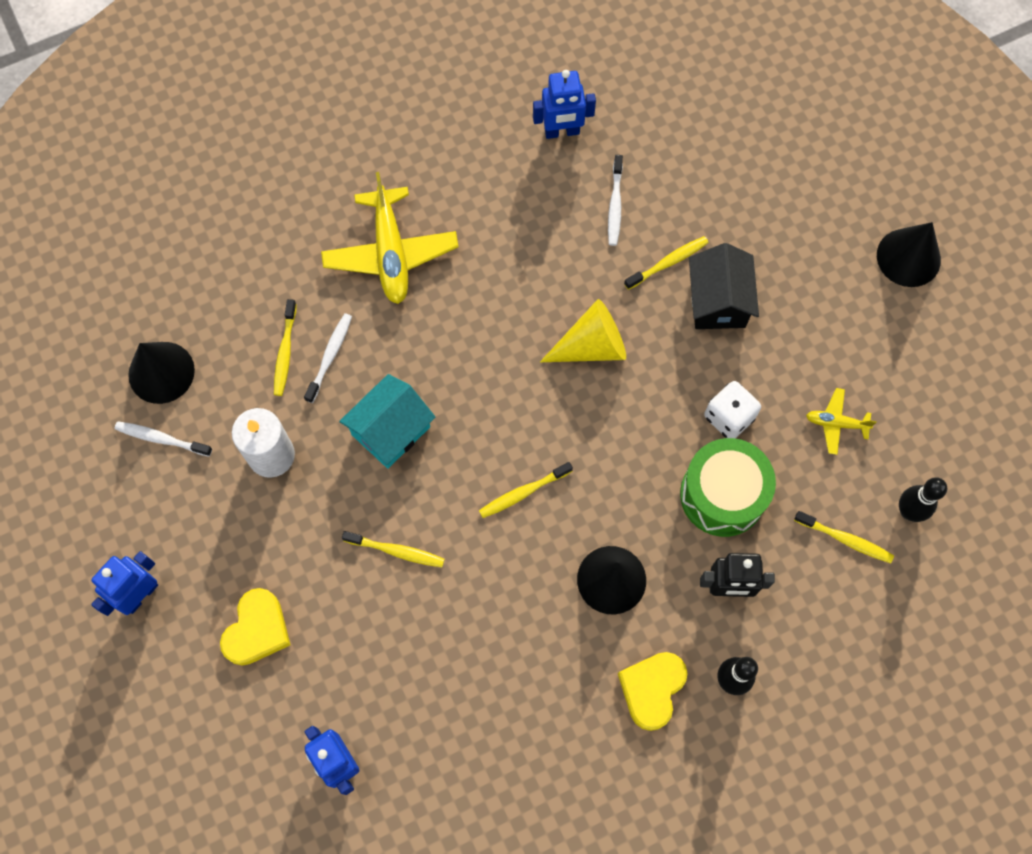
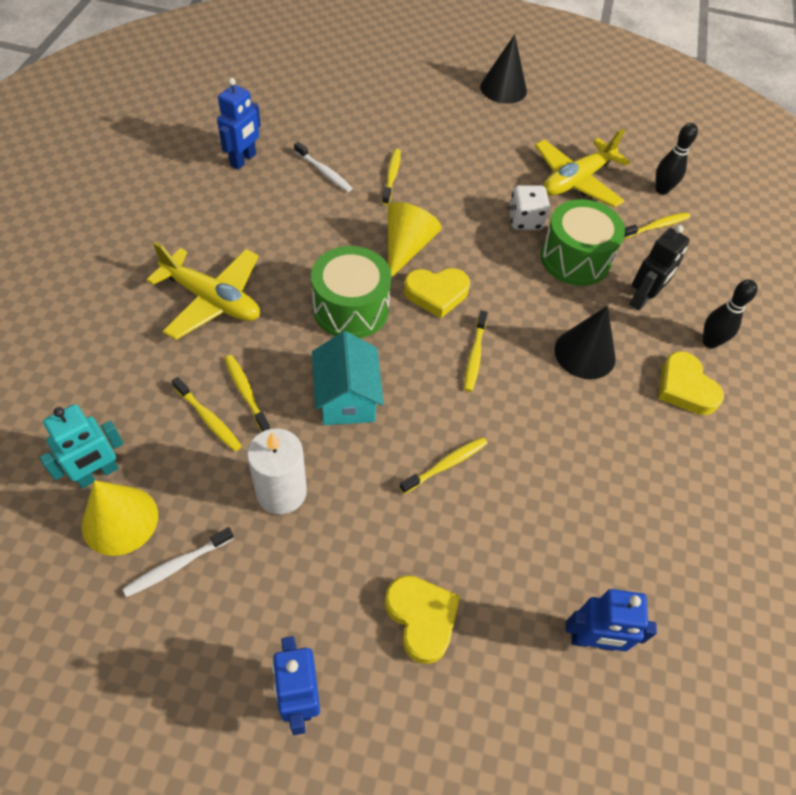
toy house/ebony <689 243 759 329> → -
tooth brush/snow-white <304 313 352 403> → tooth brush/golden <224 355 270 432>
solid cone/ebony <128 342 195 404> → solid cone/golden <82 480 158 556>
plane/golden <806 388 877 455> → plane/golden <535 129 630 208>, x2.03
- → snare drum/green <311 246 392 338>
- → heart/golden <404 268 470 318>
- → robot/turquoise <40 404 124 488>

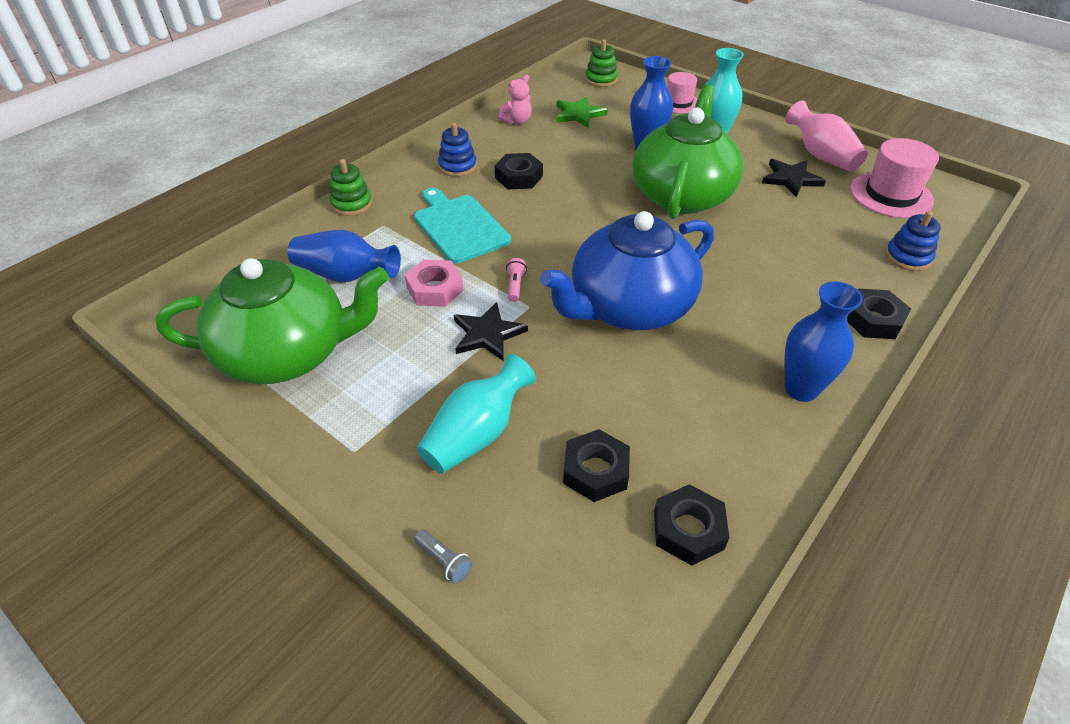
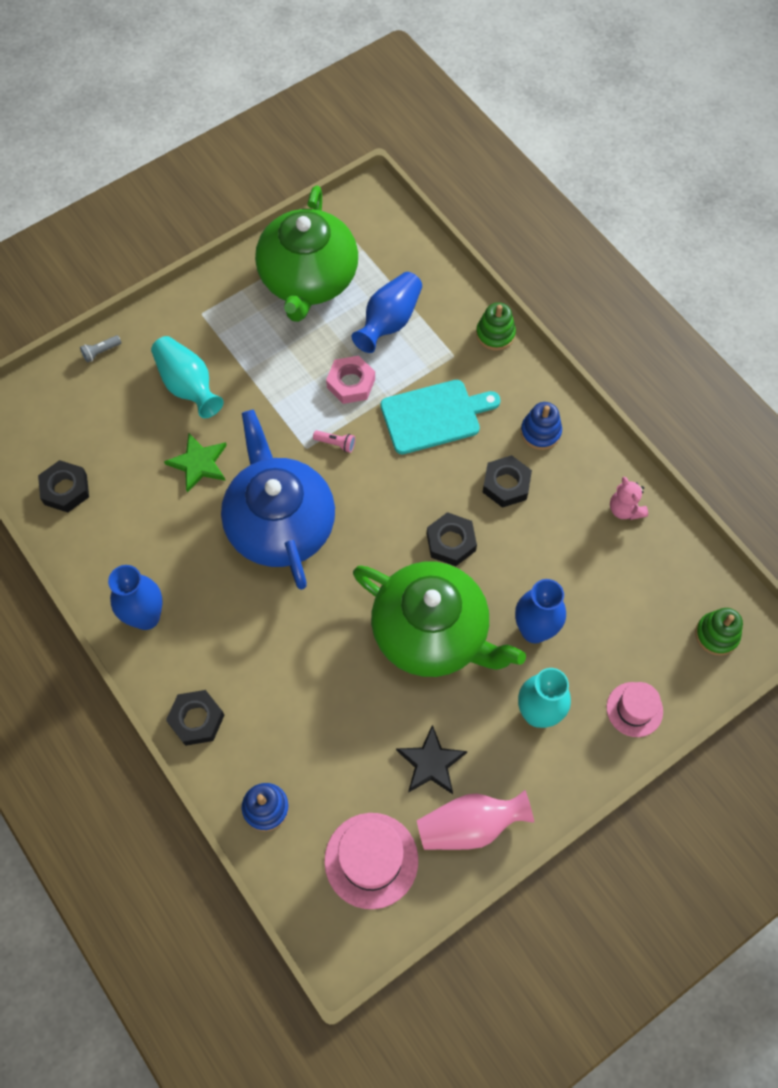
star shape/green <556 96 608 128> → star shape/green <164 433 227 493>, moved
star shape/ebony <454 302 528 361> → -
hex nut/ebony <563 429 630 502> → hex nut/ebony <427 512 477 566>, moved

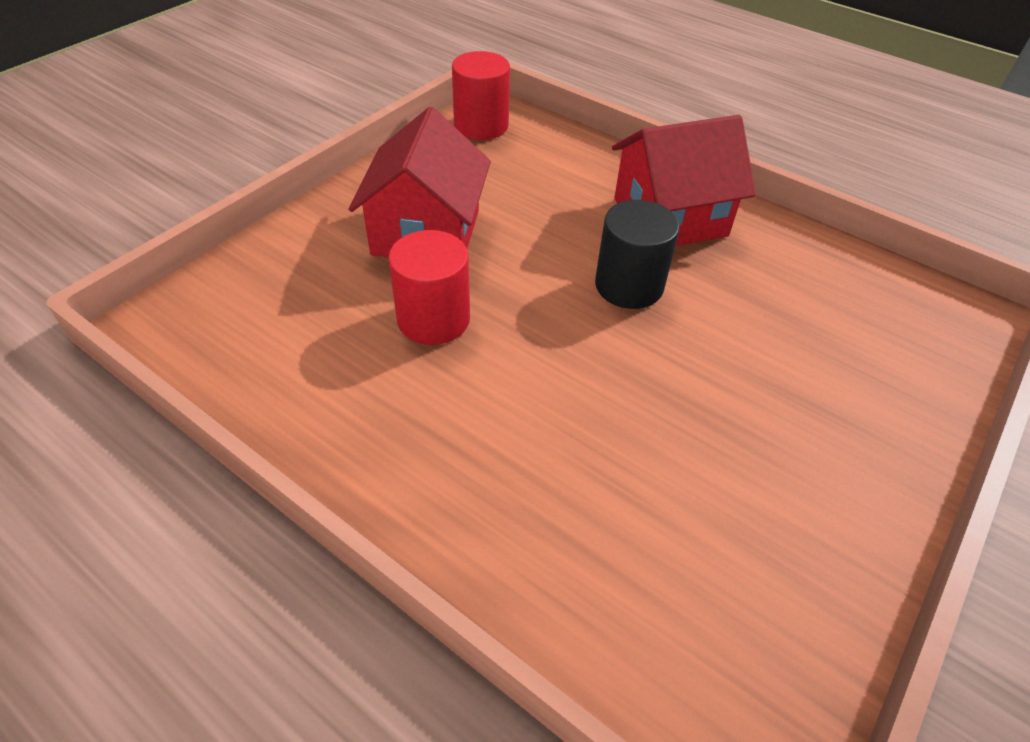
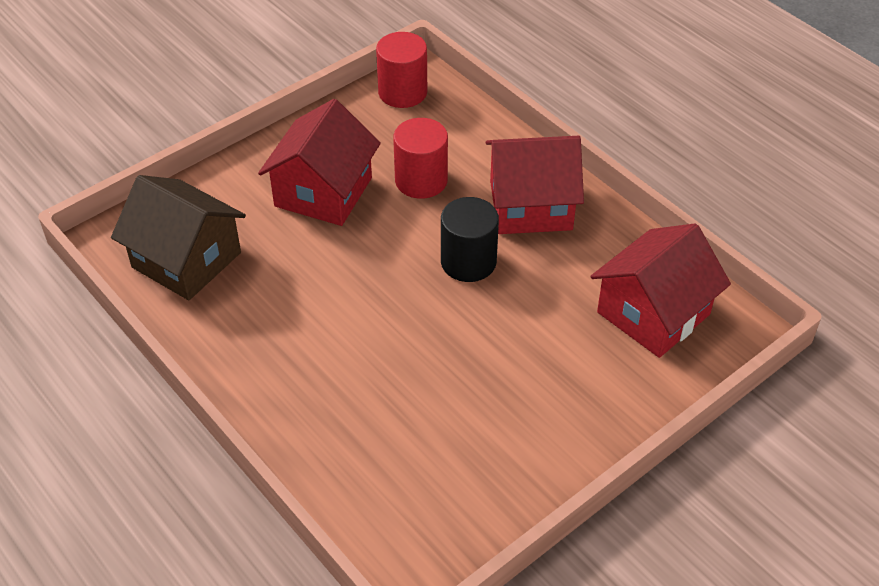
cylinder/crimson <388 230 470 345> → cylinder/crimson <393 118 448 199>, moved
- → toy house/dark brown <111 175 246 300>
- → toy house/crimson <590 223 731 358>

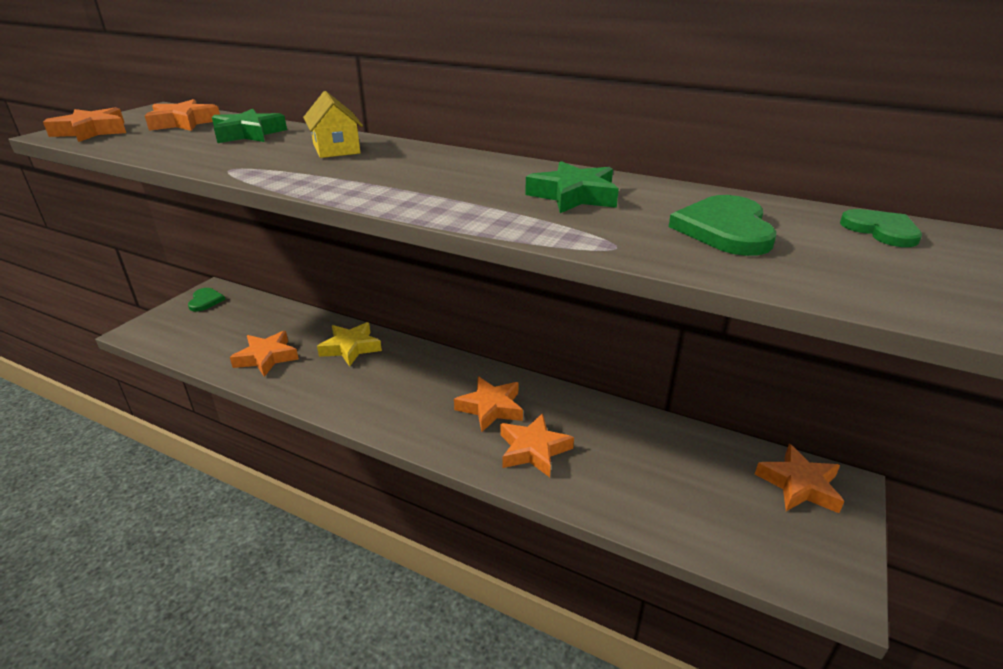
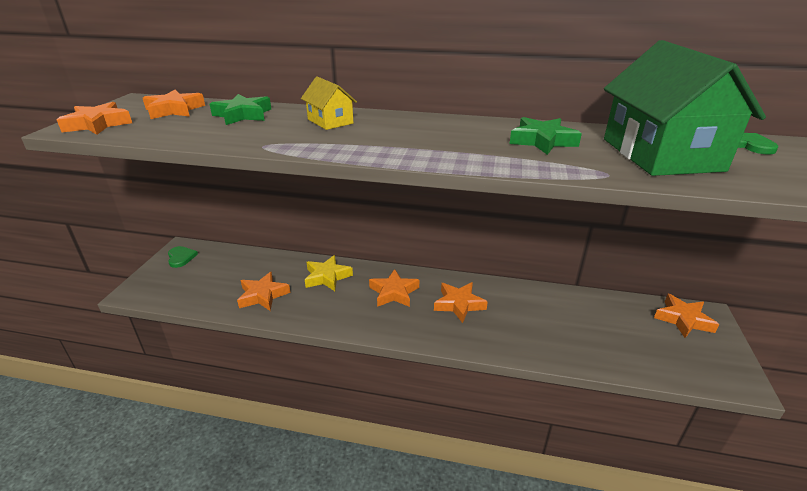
heart/green <669 195 776 256> → toy house/green <604 40 766 176>
star shape/orange-coloured <500 413 574 477> → star shape/orange-coloured <369 269 419 307>, moved

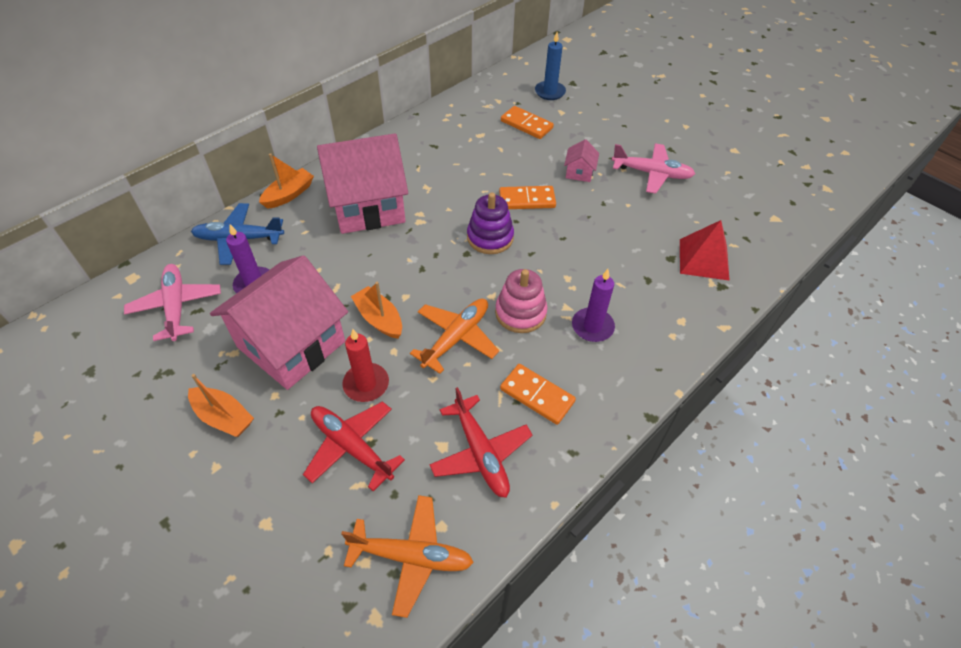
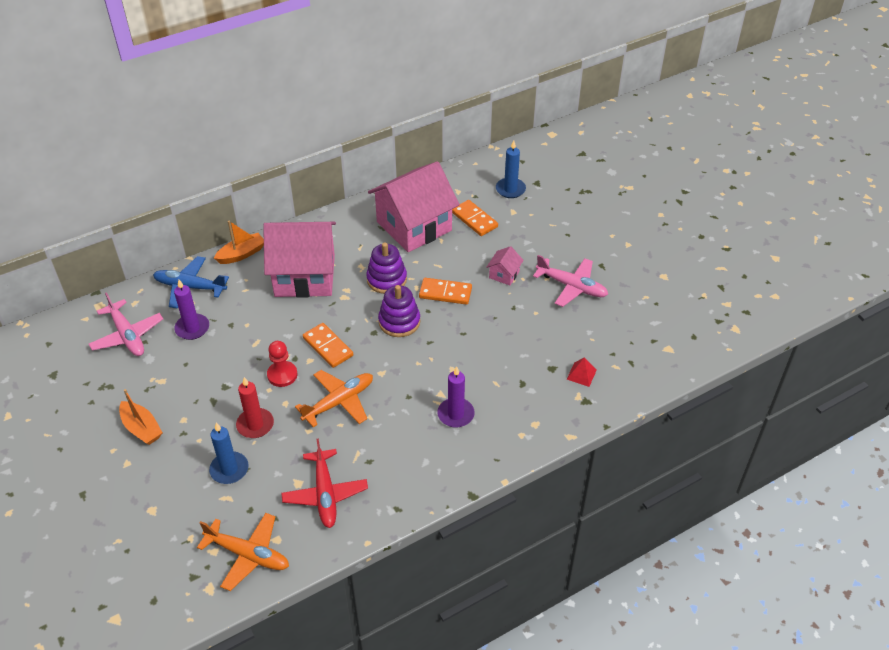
pyramid shape/crimson <680 220 730 281> → pyramid shape/crimson <567 357 597 387>, x0.55
toy house/rosy <210 255 348 390> → toy house/rosy <368 161 460 252>, moved
plane/rosy <124 264 221 341> → plane/rosy <89 292 163 356>, 150 degrees clockwise
stacking rings/rosy <495 269 548 333> → -
sailboat/orange-coloured <351 282 402 339> → chess pawn/crimson <267 341 297 387>
domino tile/orange-coloured <500 364 576 425> → domino tile/orange-coloured <303 323 353 368>, moved
plane/crimson <303 401 405 491> → wax candle/royal blue <209 423 249 484>
- → stacking rings/purple <366 243 407 294>

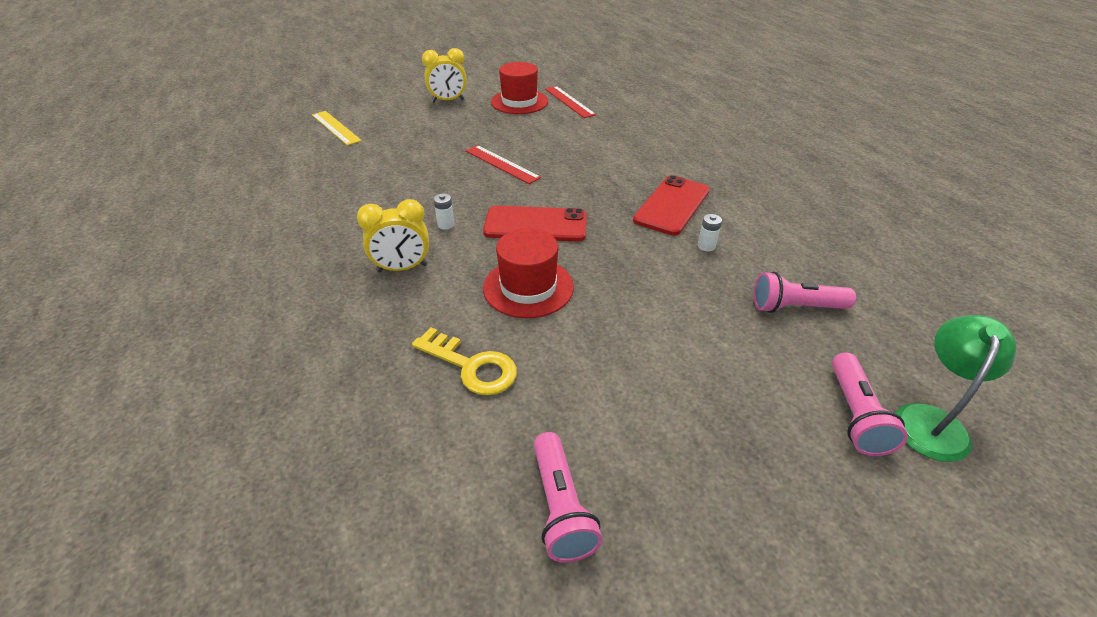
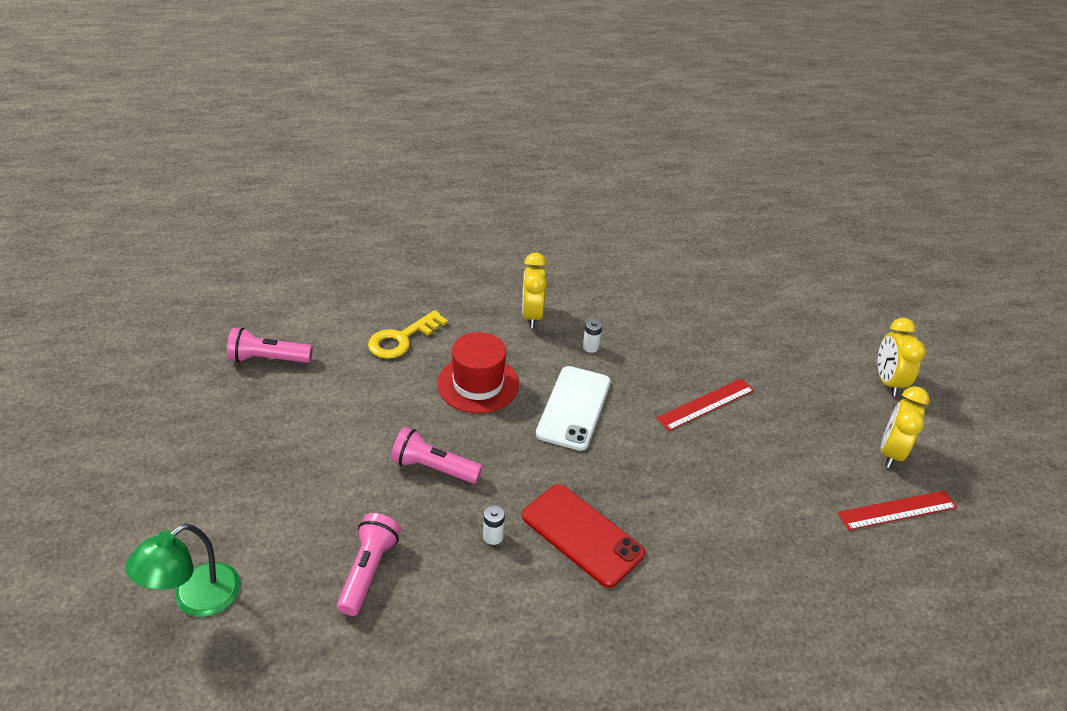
tall hat/crimson <491 62 548 114> → alarm clock/golden <881 386 930 468>
ruler/golden <312 111 362 146> → -
phone/crimson <483 205 587 242> → phone/snow-white <536 366 611 451>
desk lamp/green <896 315 1016 462> → desk lamp/green <125 523 240 617>, 90 degrees clockwise
flashlight/rosy <832 352 908 456> → flashlight/rosy <391 427 483 484>, moved

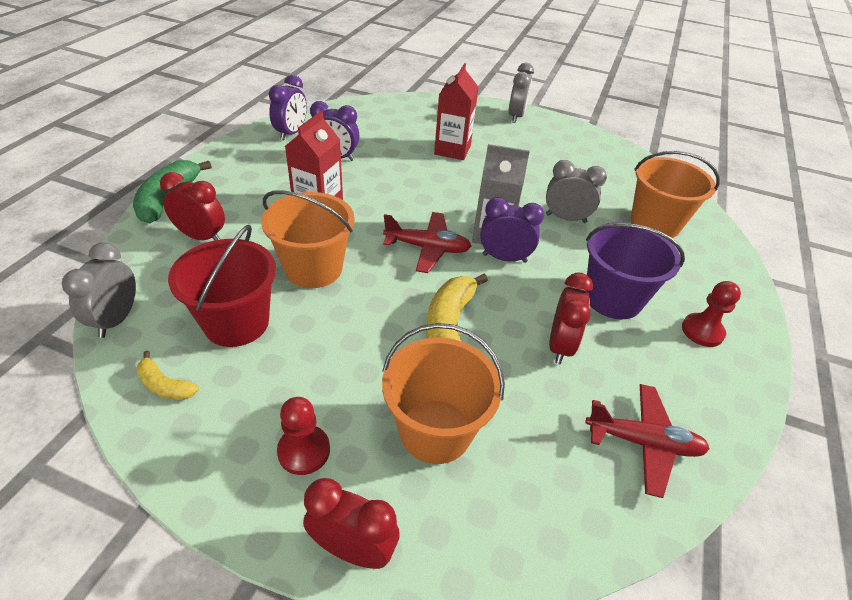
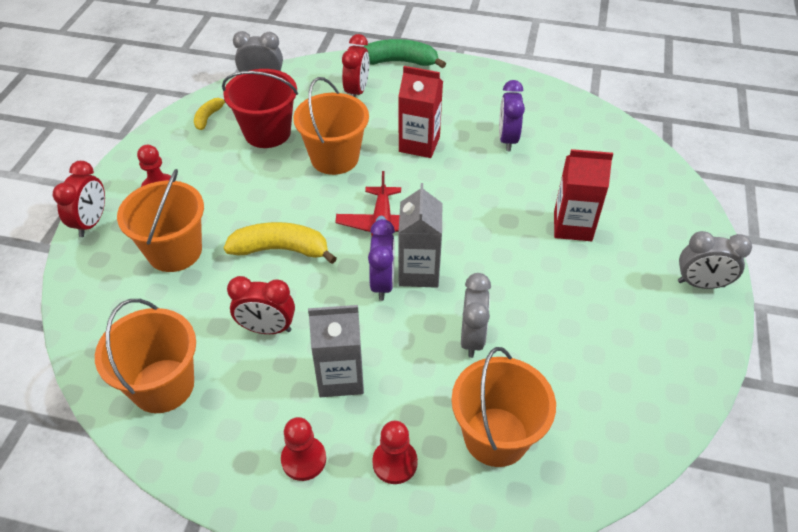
alarm clock/purple <269 75 307 141> → -
bucket/purple <585 222 685 319> → juice carton/grey <308 305 364 397>
plane/crimson <585 384 710 498> → bucket/orange-coloured <95 299 196 413>
- → chess pawn/crimson <372 421 418 484>

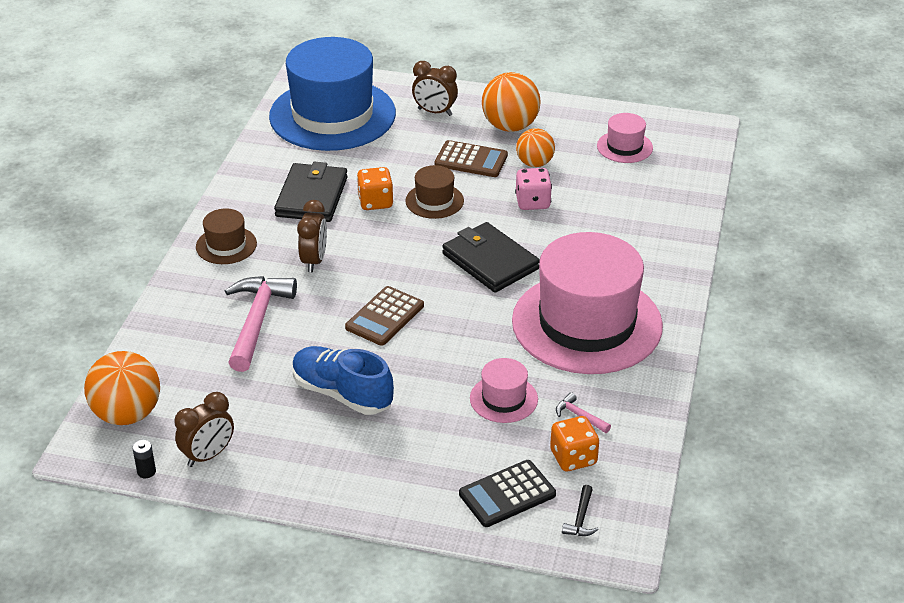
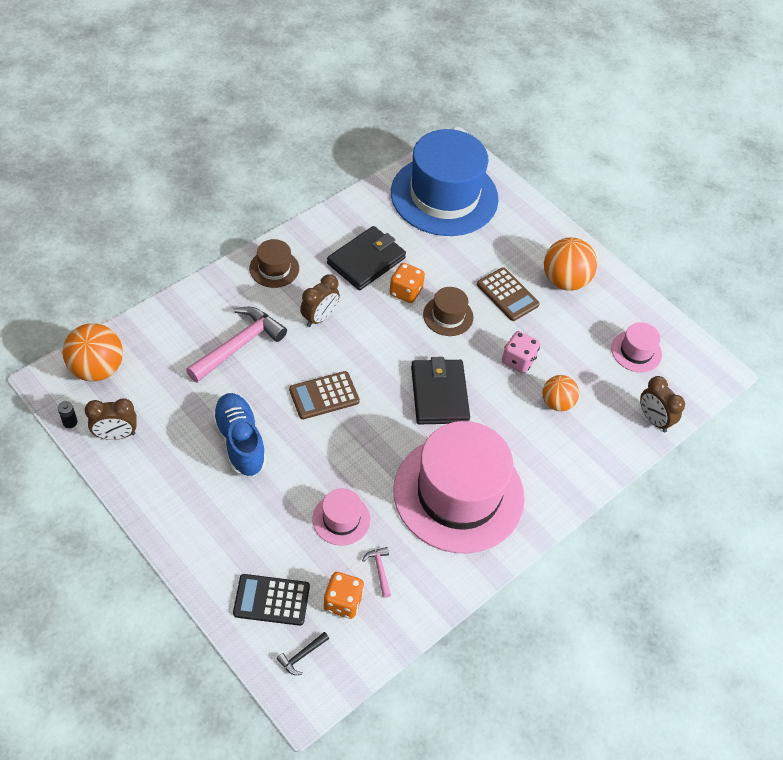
alarm clock/dark brown <412 61 458 116> → alarm clock/dark brown <640 376 685 432>, moved
sphere/orange-coloured <516 128 555 167> → sphere/orange-coloured <542 375 579 411>, moved

